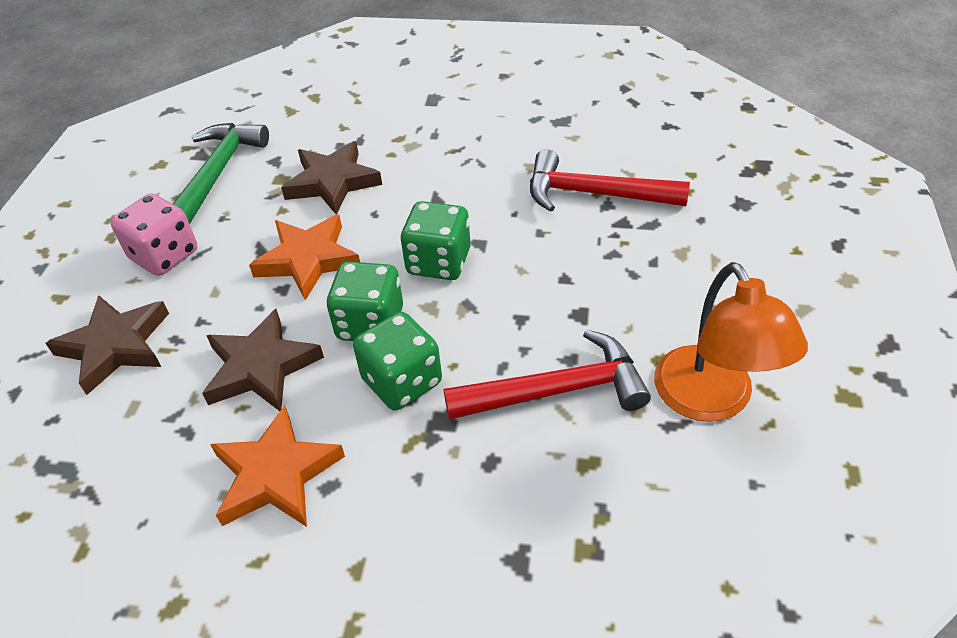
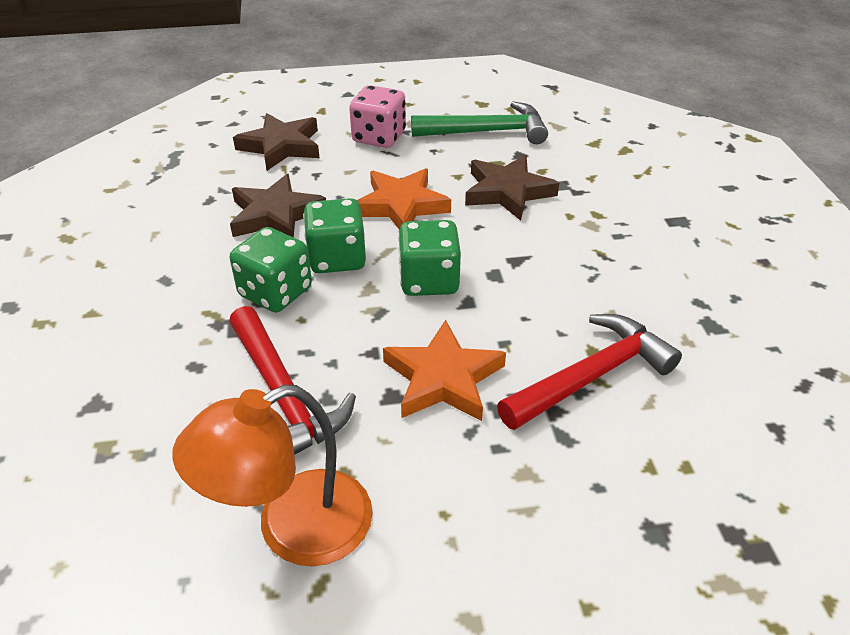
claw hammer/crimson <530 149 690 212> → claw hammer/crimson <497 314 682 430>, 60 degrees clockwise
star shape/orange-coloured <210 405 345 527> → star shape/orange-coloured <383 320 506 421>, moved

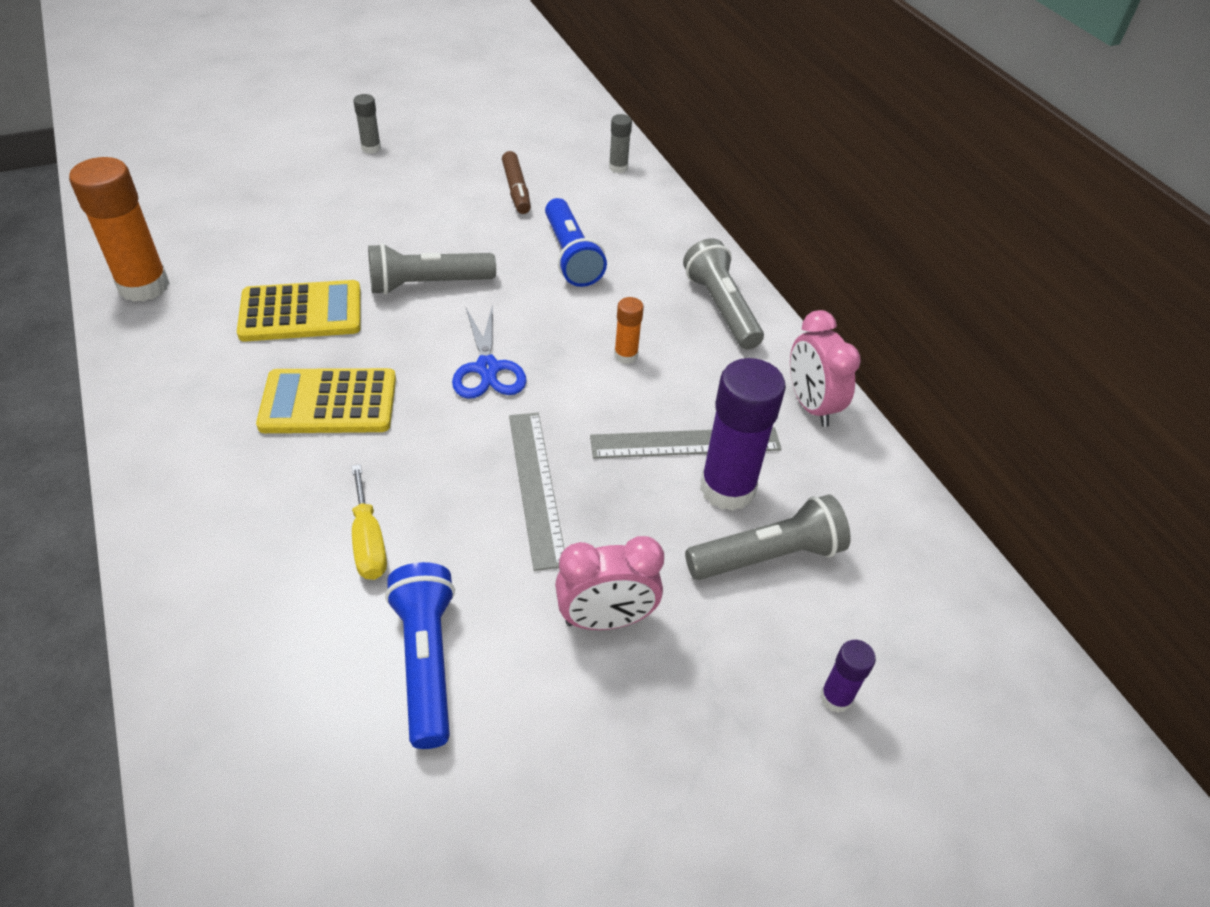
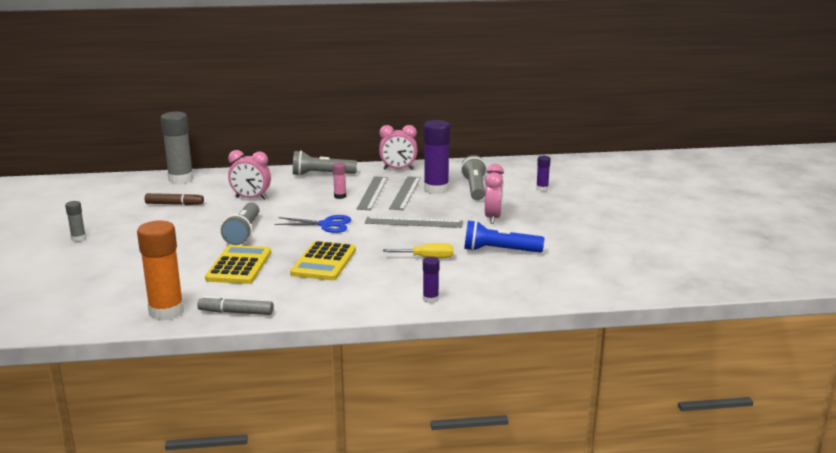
glue stick/grey <609 114 632 173> → glue stick/grey <161 112 193 184>, x2.06
flashlight/royal blue <545 198 607 287> → alarm clock/rosy <228 150 271 200>
glue stick/orange-coloured <614 297 644 364> → glue stick/rosy <333 162 346 199>
- → ruler/grey <357 176 388 210>
- → glue stick/purple <423 257 440 303>
- → felt pen/grey <197 296 274 315>

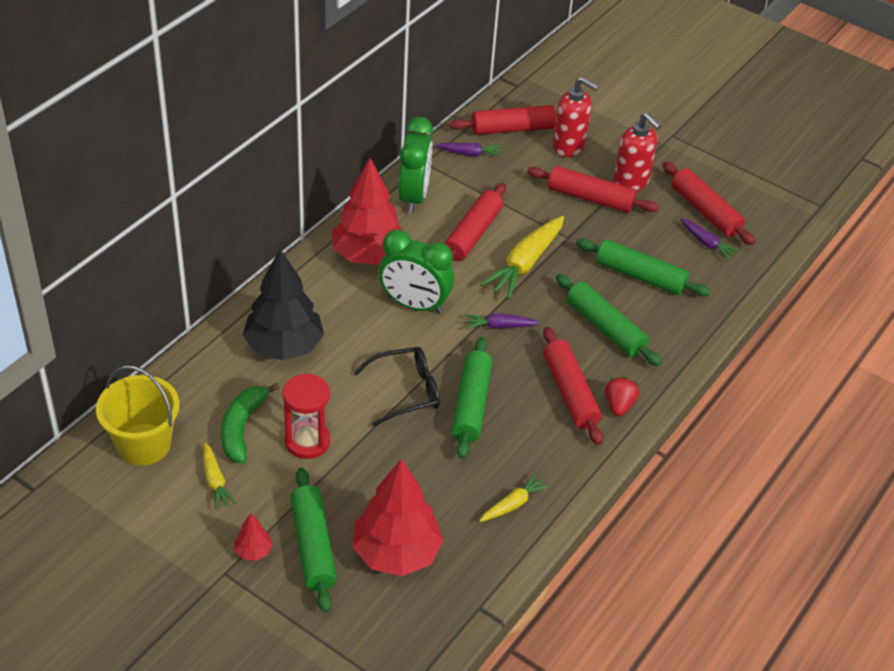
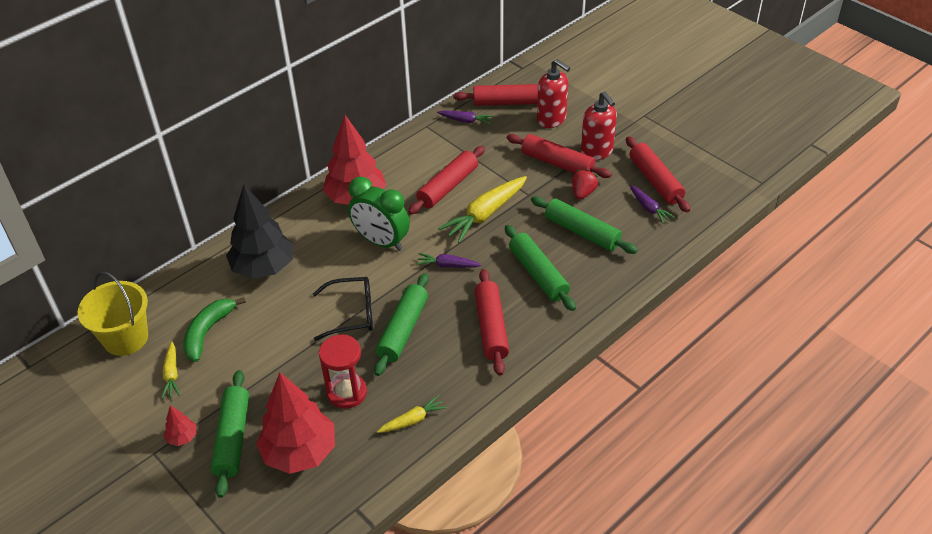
alarm clock/green <398 117 433 213> → -
sand timer/crimson <282 374 330 459> → sand timer/crimson <319 335 367 409>, moved
strawberry/crimson <605 377 639 417> → strawberry/crimson <572 170 598 200>, moved

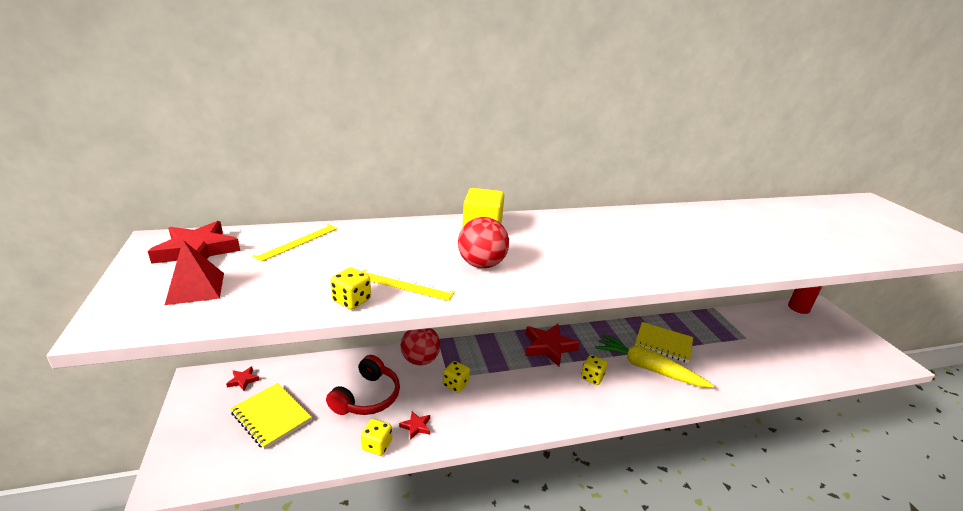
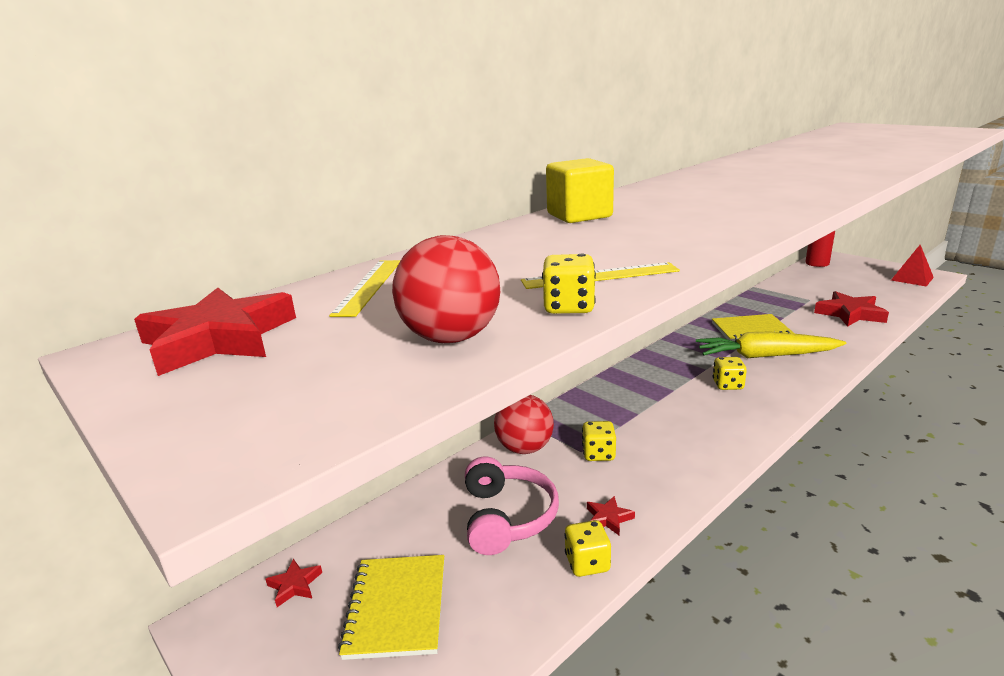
sphere/crimson <458 217 509 268> → sphere/crimson <392 235 500 343>, moved
pyramid shape/crimson <165 240 224 305> → pyramid shape/crimson <891 245 934 286>, moved
star shape/crimson <525 324 580 366> → star shape/crimson <814 291 889 327>, moved
headphones/crimson <326 355 400 415> → headphones/rosy <465 457 559 555>
exercise book/golden <230 383 312 450> → exercise book/golden <338 555 444 660>, 75 degrees clockwise

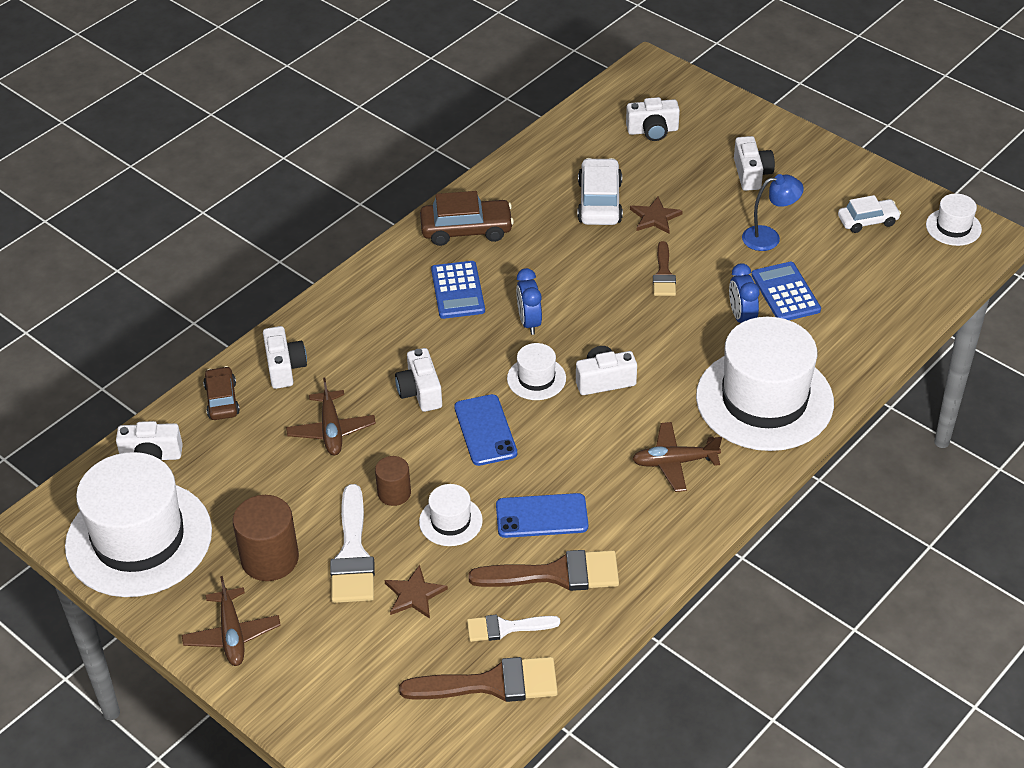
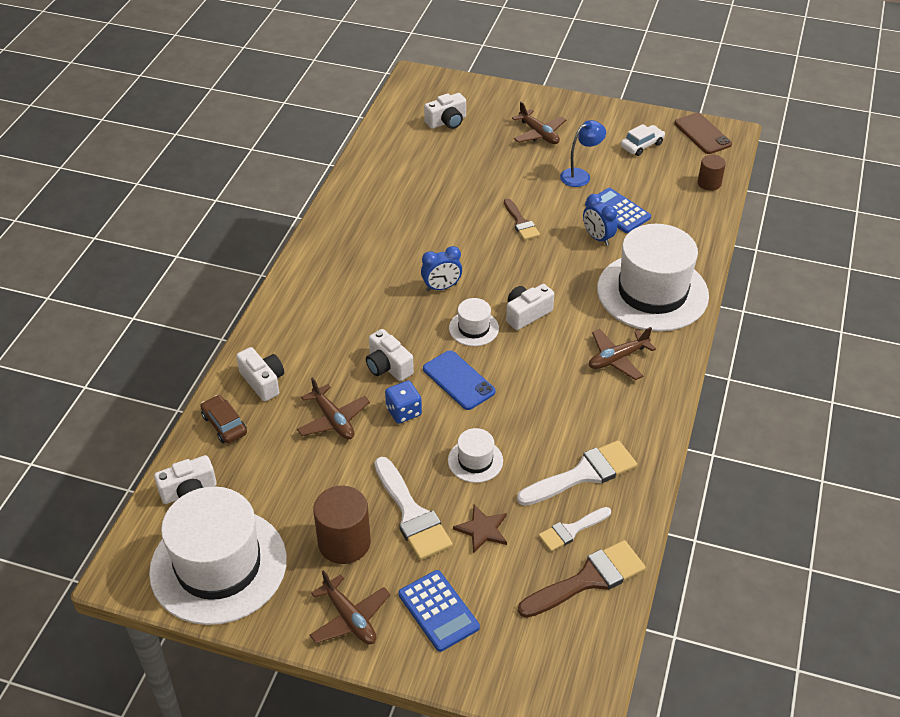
photo camera/snow-white <734 136 775 191> → plane/dark brown <512 102 566 144>
toy car/snow-white <577 158 623 225> → -
toy car/dark brown <420 191 514 246> → -
tall hat/snow-white <926 193 982 246> → phone/dark brown <674 113 732 154>
star shape/dark brown <630 197 683 234> → -
calculator/royal blue <431 261 485 319> → calculator/royal blue <398 570 480 652>, moved
alarm clock/royal blue <516 268 542 335> → alarm clock/royal blue <421 246 462 292>, 75 degrees counterclockwise
cylinder/dark brown <375 456 411 506> → cylinder/dark brown <698 155 726 191>, moved
phone/royal blue <496 493 588 538> → -
brush/dark brown <468 550 619 591> → brush/snow-white <517 440 637 506>
- → game die/royal blue <385 381 422 424>

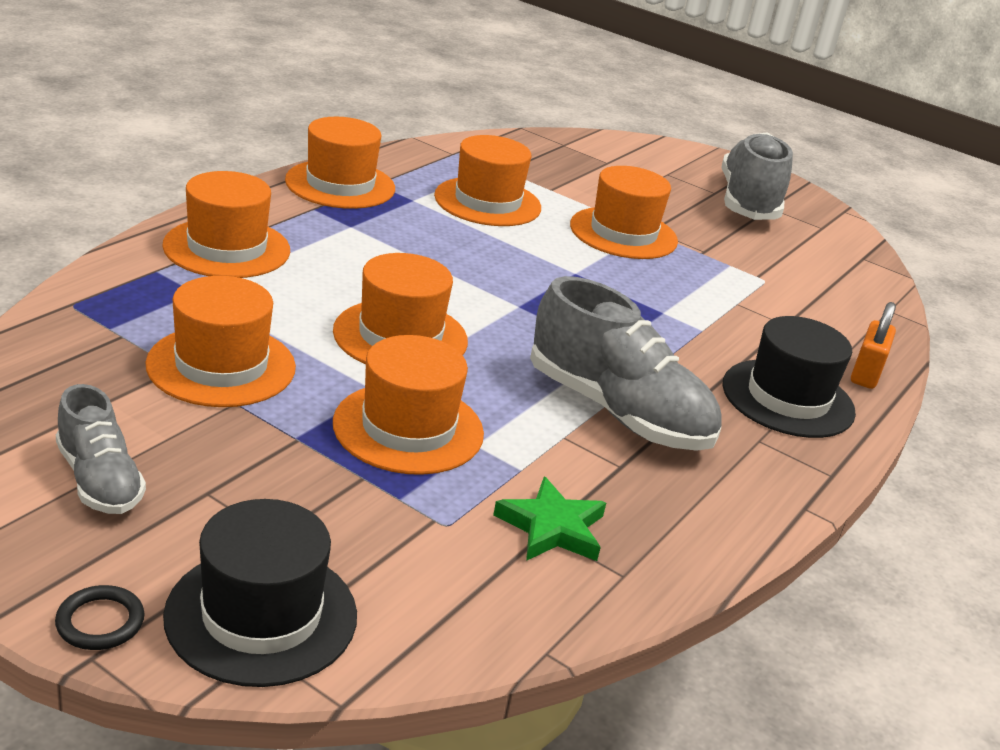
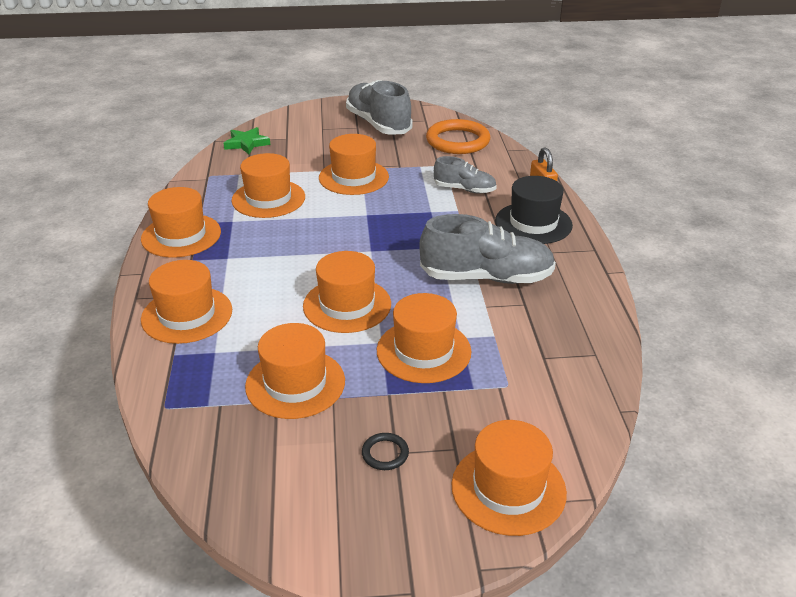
lace-up shoe/grey <56 384 146 514> → lace-up shoe/grey <434 156 497 194>, moved
star shape/green <493 476 606 561> → star shape/green <224 127 270 154>, moved
tall hat/ebony <163 499 357 687> → tall hat/orange-coloured <452 420 567 536>
torus/ebony <55 585 145 650> → torus/ebony <362 433 409 470>, moved
- → torus/orange-coloured <426 119 490 154>

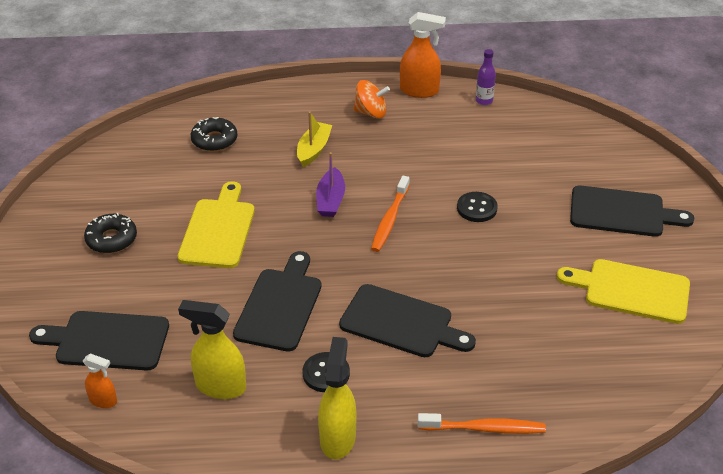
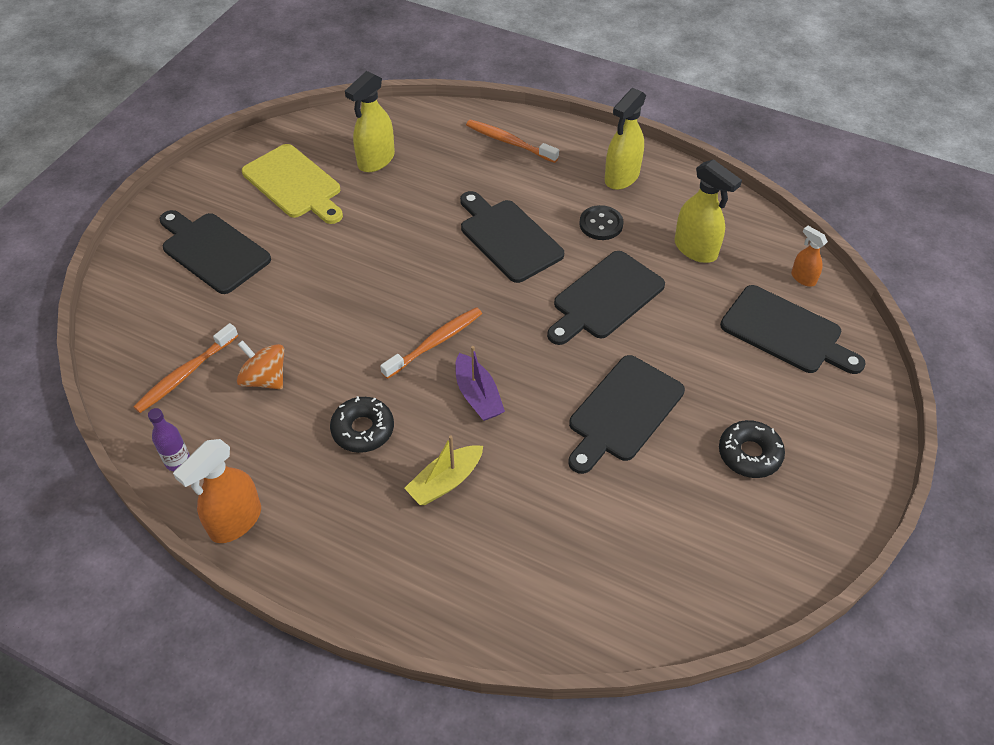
sprayer/orange-coloured <400 12 446 98> → sprayer/orange-coloured <173 439 261 543>, 90 degrees counterclockwise
whirligig/orange-coloured <353 80 390 119> → whirligig/orange-coloured <237 340 284 390>, moved
glazed donut/ebony <191 117 238 152> → glazed donut/ebony <330 396 394 453>, moved
sailboat/purple <316 152 345 217> → sailboat/purple <455 346 505 421>, 120 degrees clockwise
chopping board/golden <178 181 255 268> → chopping board/ebony <568 355 685 474>
button/ebony <457 192 498 222> → -
- → sprayer/golden <345 71 395 172>
- → tooth brush/orange-coloured <133 323 238 413>

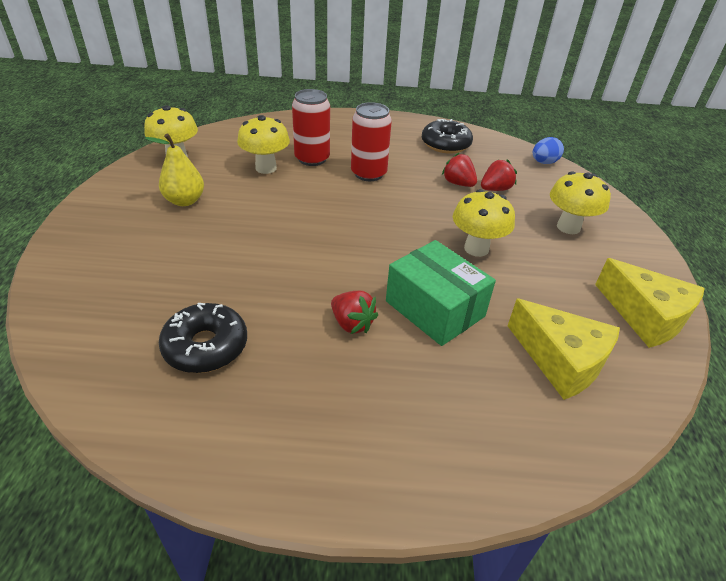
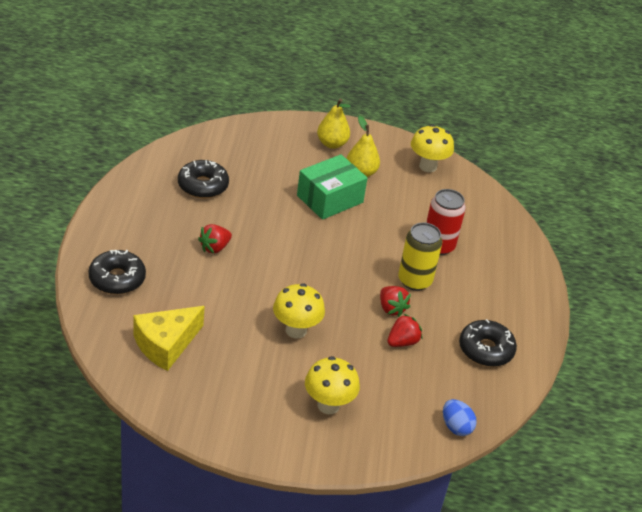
tin/crimson <351 102 392 181> → tin/golden <398 223 442 291>
mushroom/golden <237 115 290 174> → -
strawberry/crimson <481 159 517 191> → strawberry/crimson <380 286 411 317>, moved
parcel/green <386 240 496 346> → parcel/green <297 154 368 220>, moved
cheese wedge/golden <595 258 705 348> → -
- → pear fruit/golden <317 99 351 149>
- → glazed donut/ebony <88 250 146 294>

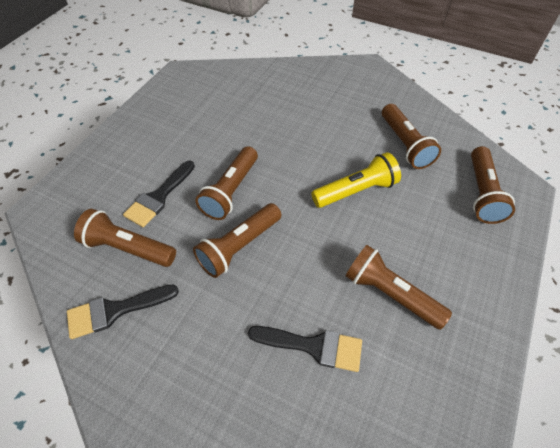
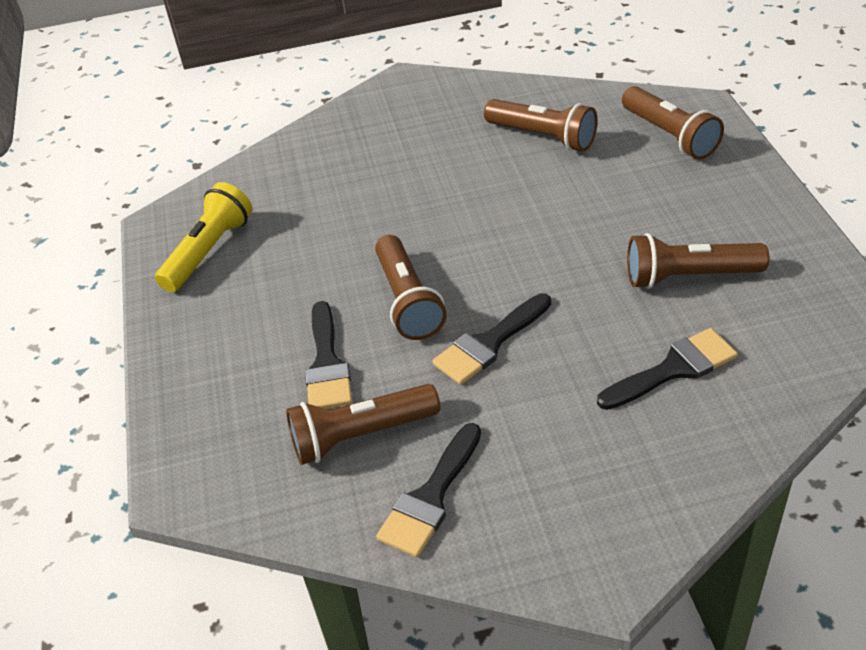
flashlight/golden <311 152 401 208> → flashlight/golden <155 182 252 292>, moved
flashlight/dark brown <193 203 281 278> → brush/ebony <432 293 551 385>

